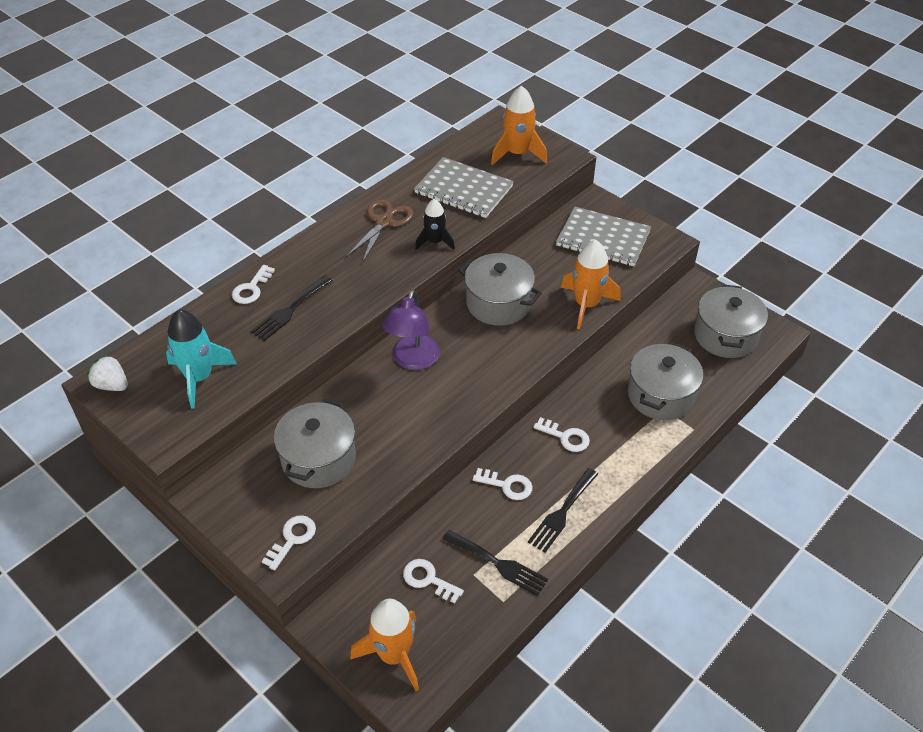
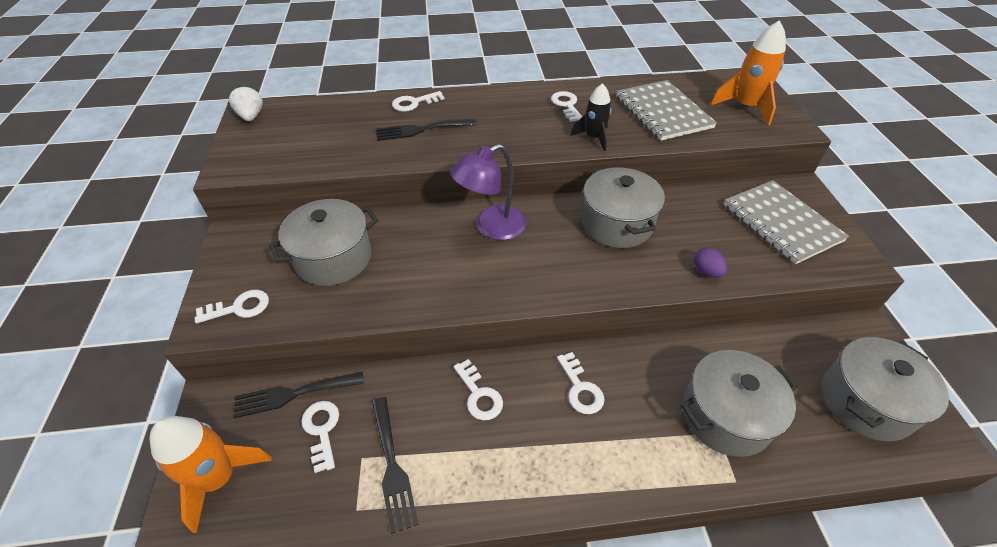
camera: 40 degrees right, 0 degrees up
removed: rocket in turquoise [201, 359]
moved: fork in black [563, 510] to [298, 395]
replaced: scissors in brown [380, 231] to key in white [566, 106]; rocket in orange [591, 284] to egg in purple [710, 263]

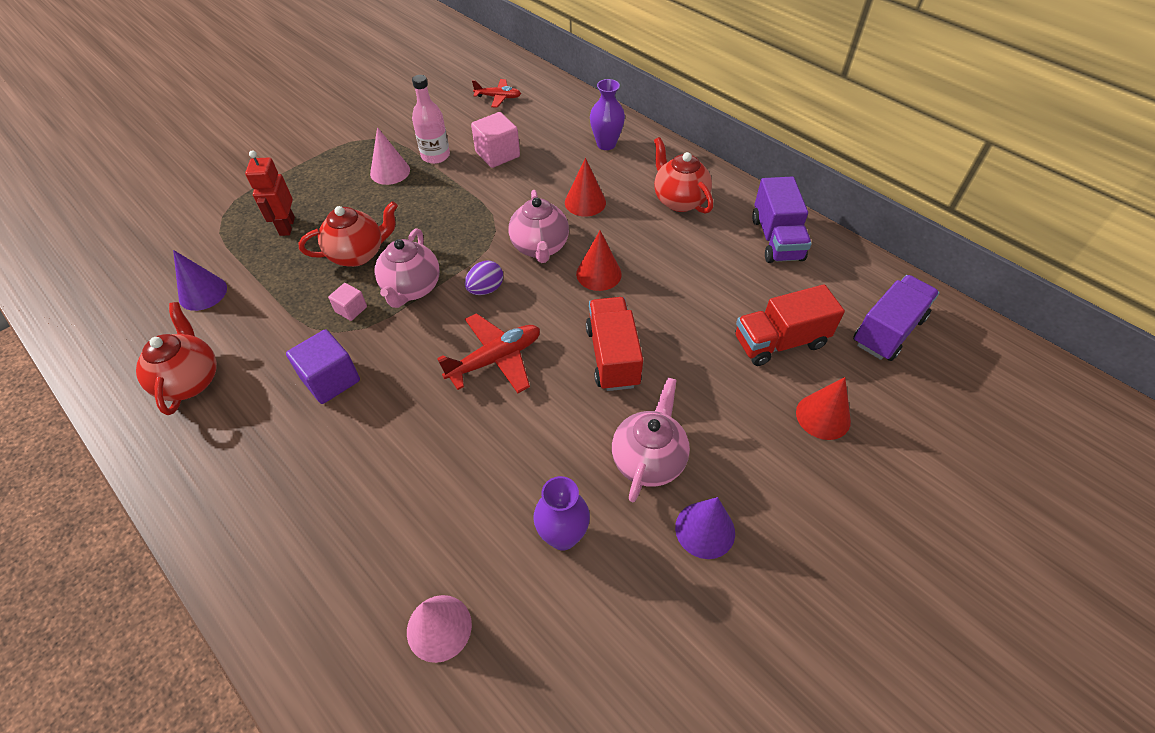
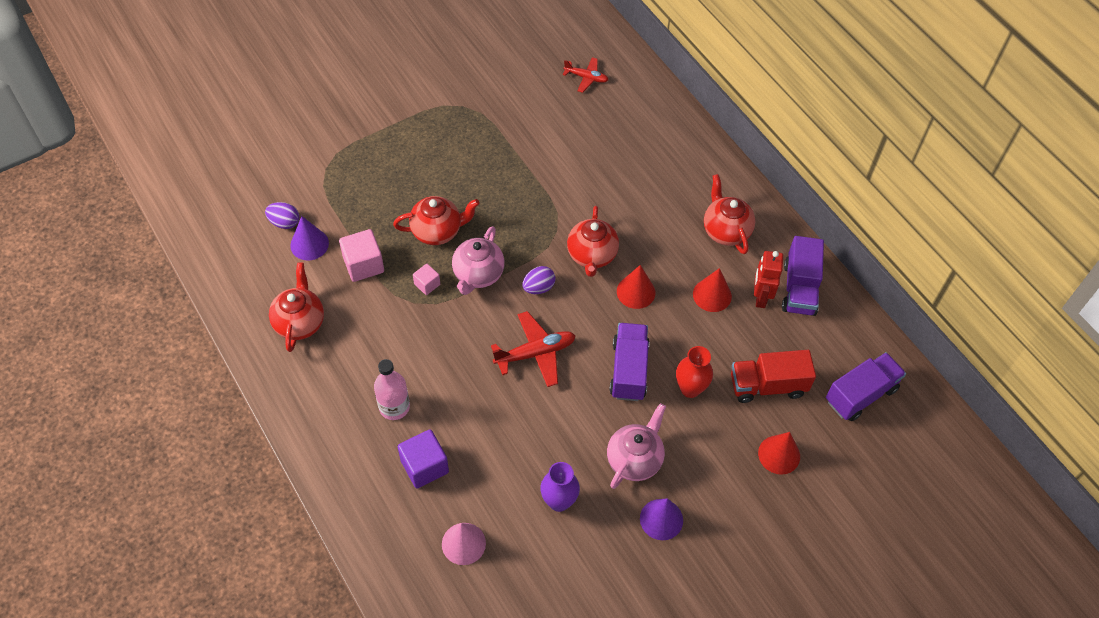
camera: 10 degrees right, 5 degrees up
removed: cone in pink [390, 156]; vase in purple [607, 114]
added: egg in purple [282, 215]; vase in red [694, 372]
moved: robot in red [270, 193] to [768, 279]; cube in purple [323, 366] to [423, 459]; bottle in pink [431, 119] to [392, 389]; cube in pink [495, 140] to [361, 255]; cone in red [585, 187] to [712, 290]
recoloured: teapot in pink [538, 226] to teapot in red [593, 241]; truck in red [614, 344] to truck in purple [629, 362]

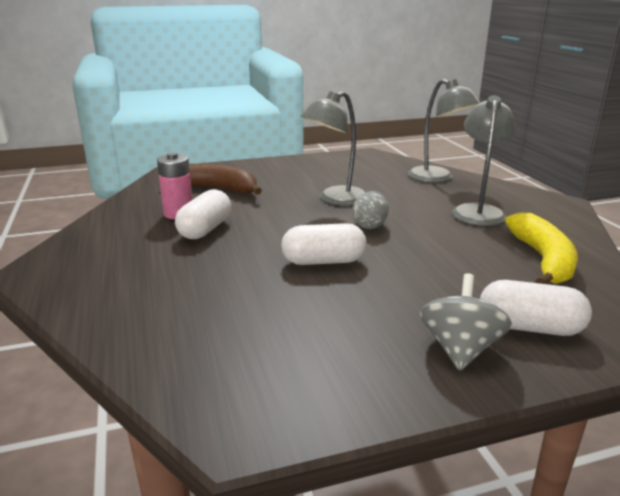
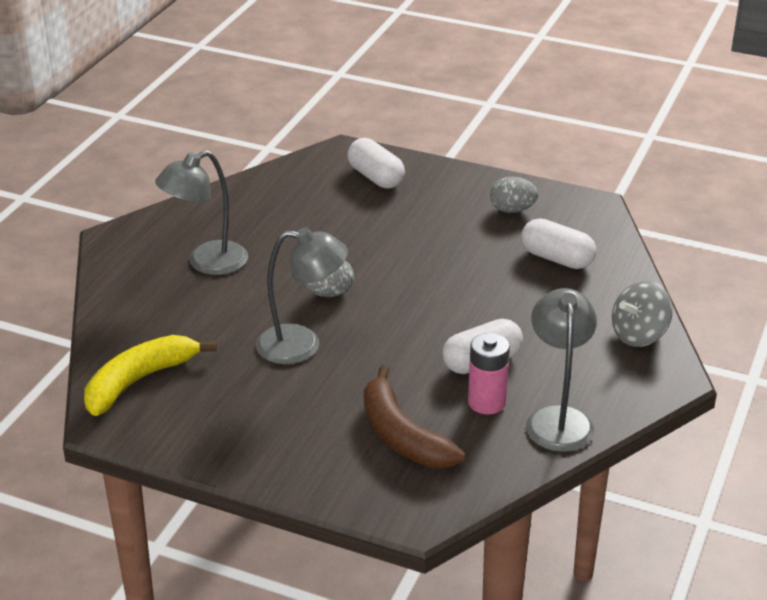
camera: 140 degrees left, 10 degrees up
added: egg in grey [514, 195]
moved: capsule in white [324, 244] to [558, 243]; lamp in grey [444, 130] to [561, 370]; spinning top in grey [466, 322] to [642, 314]; banana in yellow [541, 248] to [150, 375]

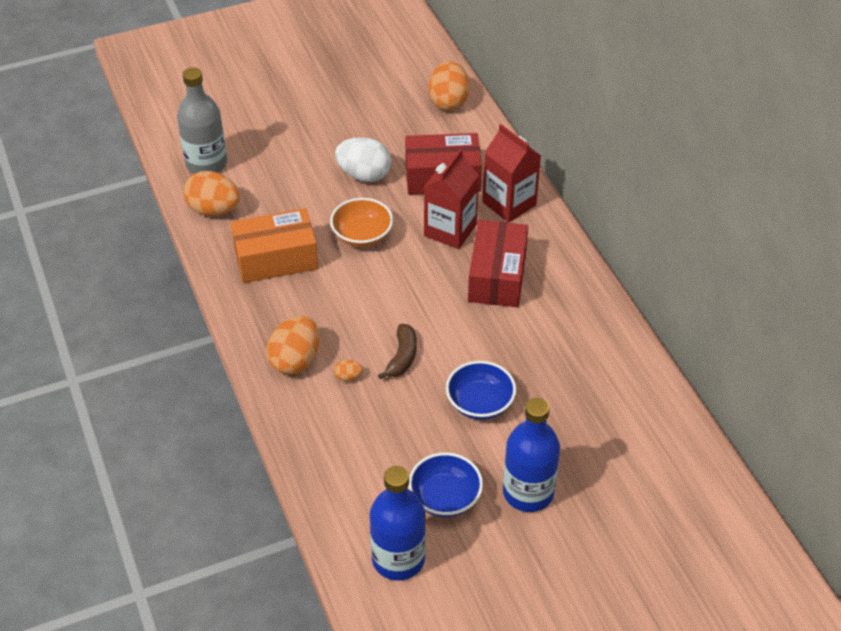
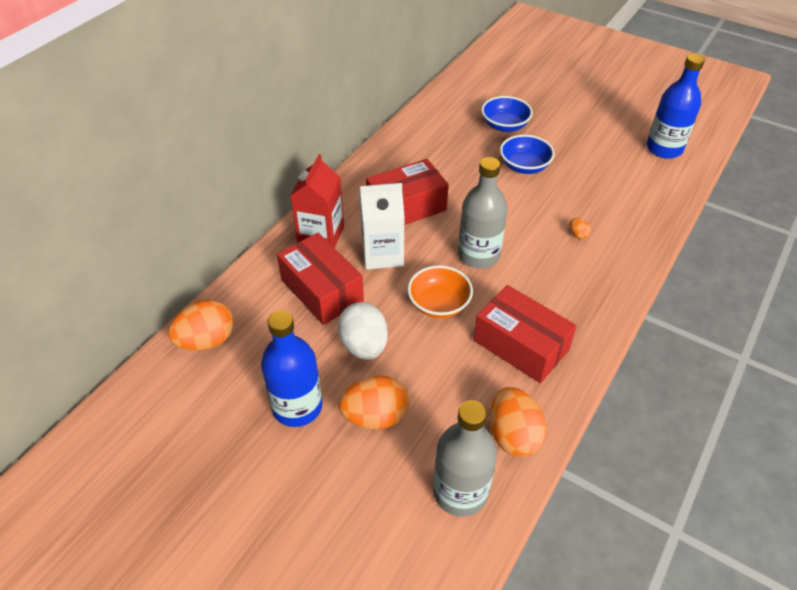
camera: 125 degrees left, 0 degrees up
removed: banana in brown [397, 352]
added: bottle in grey [483, 213]
moved: egg in orange [292, 345] to [373, 402]; bowl in blue [446, 484] to [507, 114]; bottle in blue [531, 455] to [291, 368]
recoloured: box in orange [274, 245] to box in red [525, 334]; carton in red [451, 199] to carton in white [382, 226]

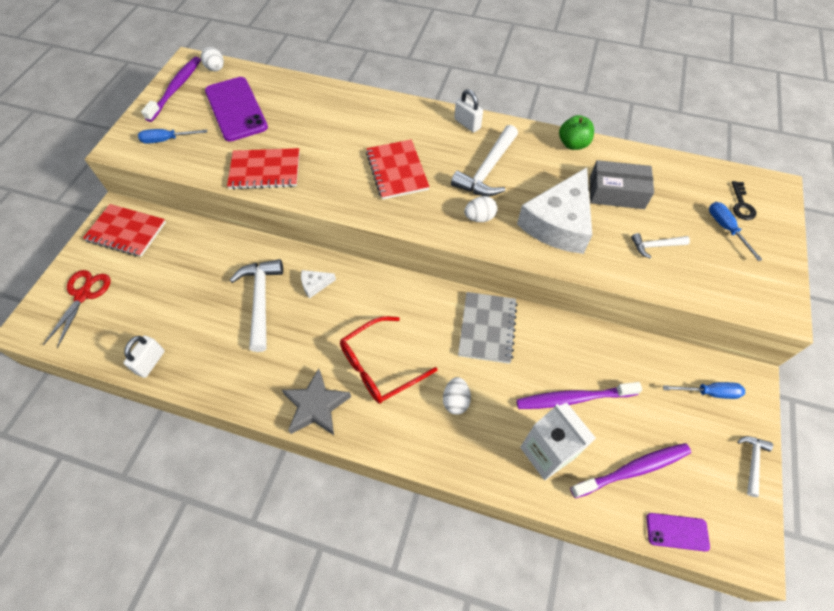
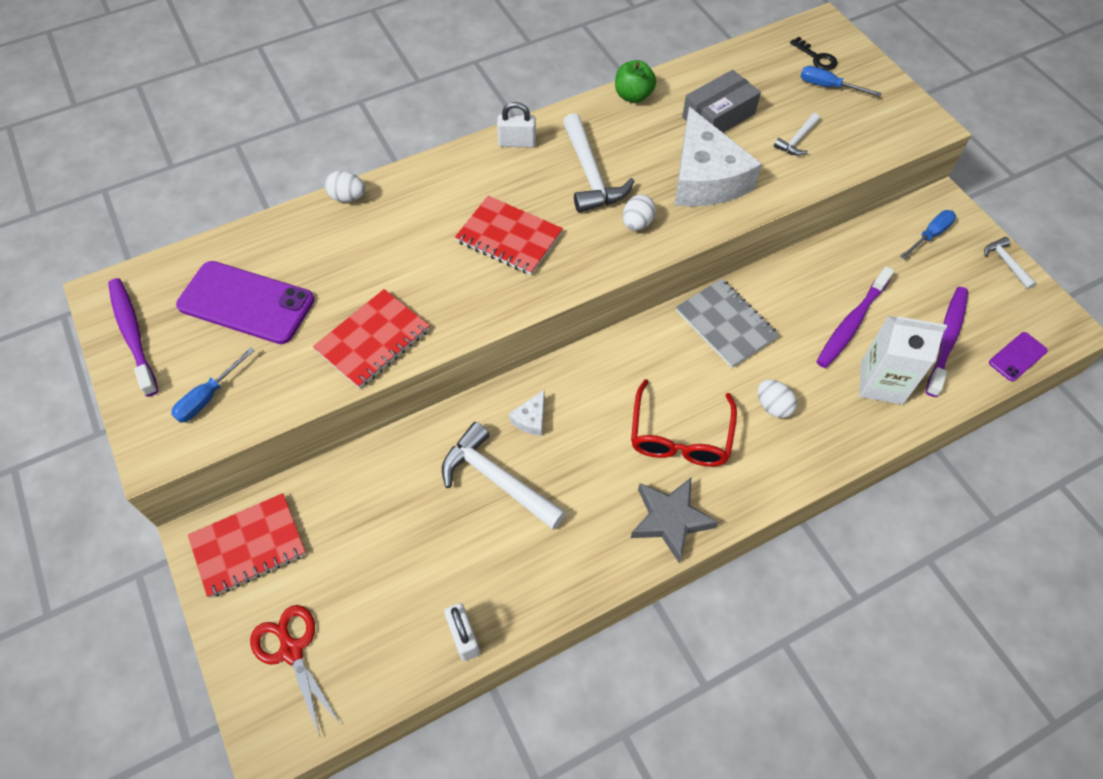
camera: 45 degrees left, 0 degrees up
moved: egg in white [212, 59] to [345, 186]

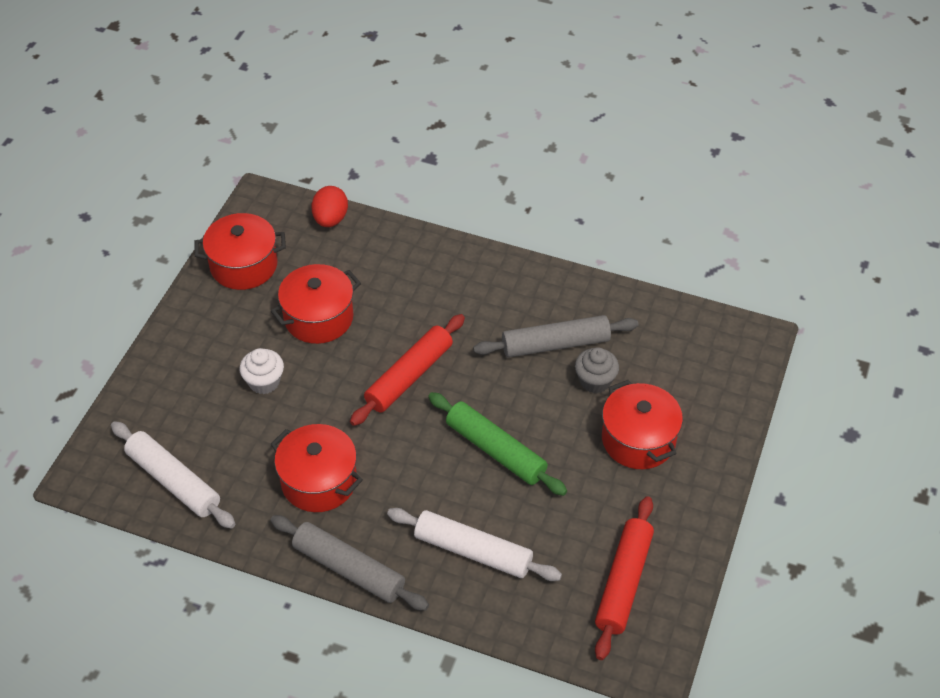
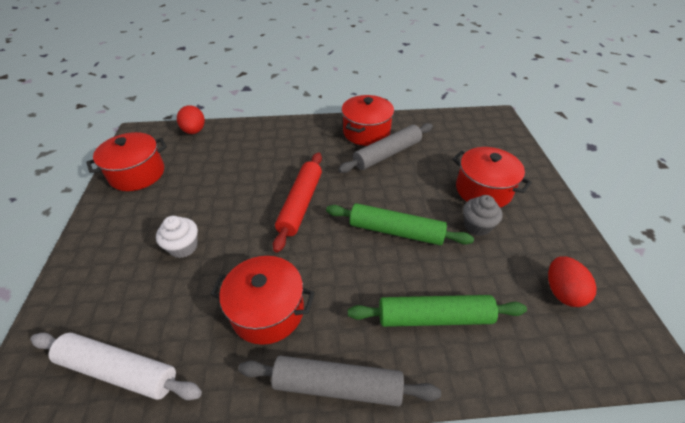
camera: 25 degrees left, 5 degrees down
moved: pot in red [316, 304] to [368, 120]; cupcake in grey [597, 370] to [482, 215]
replaced: rolling pin in red [624, 578] to egg in red [572, 281]
recoloured: rolling pin in white [474, 544] to rolling pin in green [437, 311]

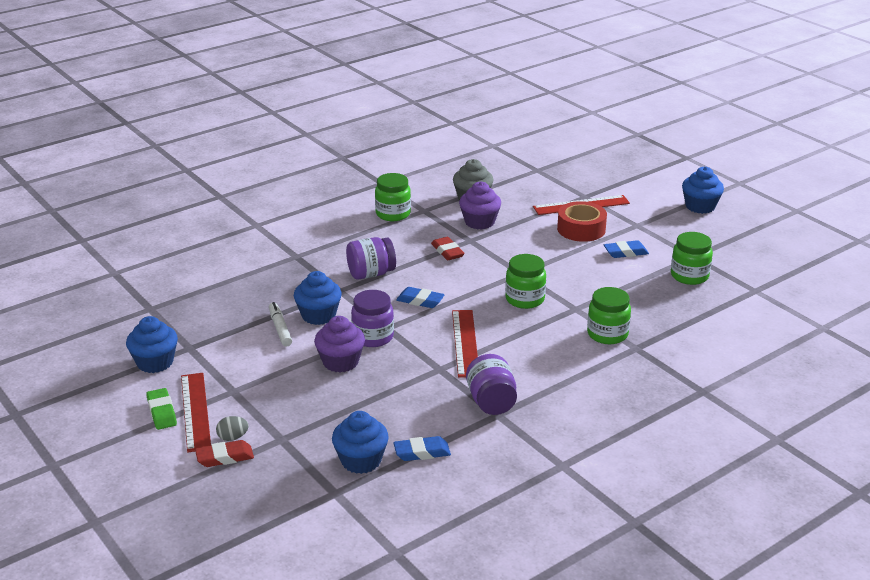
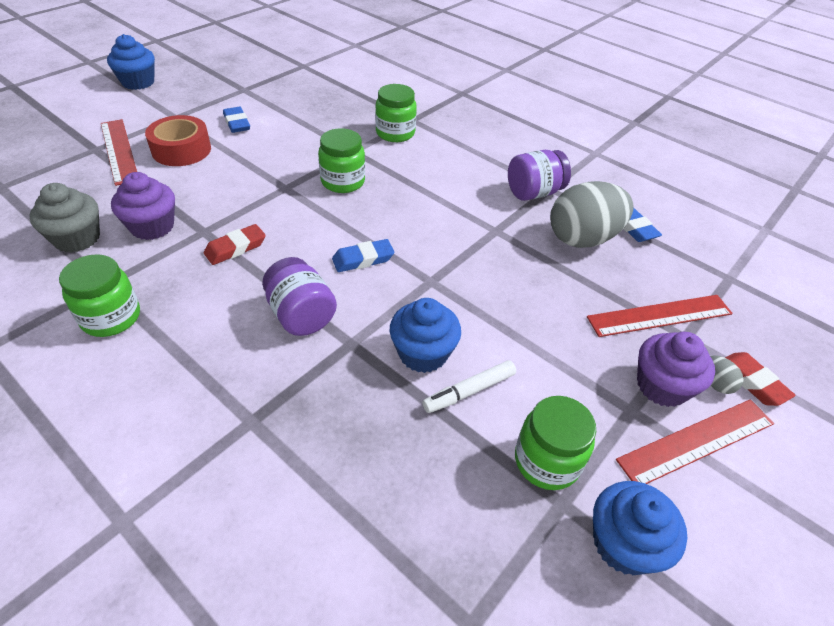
camera: 105 degrees left, 15 degrees up
removed: eraser in green [161, 409]; cupcake in blue [360, 442]; jar in purple [372, 318]
added: egg in grey [592, 214]
moved: cupcake in purple [339, 344] to [676, 369]; ruler in red [465, 344] to [660, 316]; jar in green [692, 258] to [555, 443]
turned: eraser in blue [420, 297] = [363, 255] 60 degrees clockwise

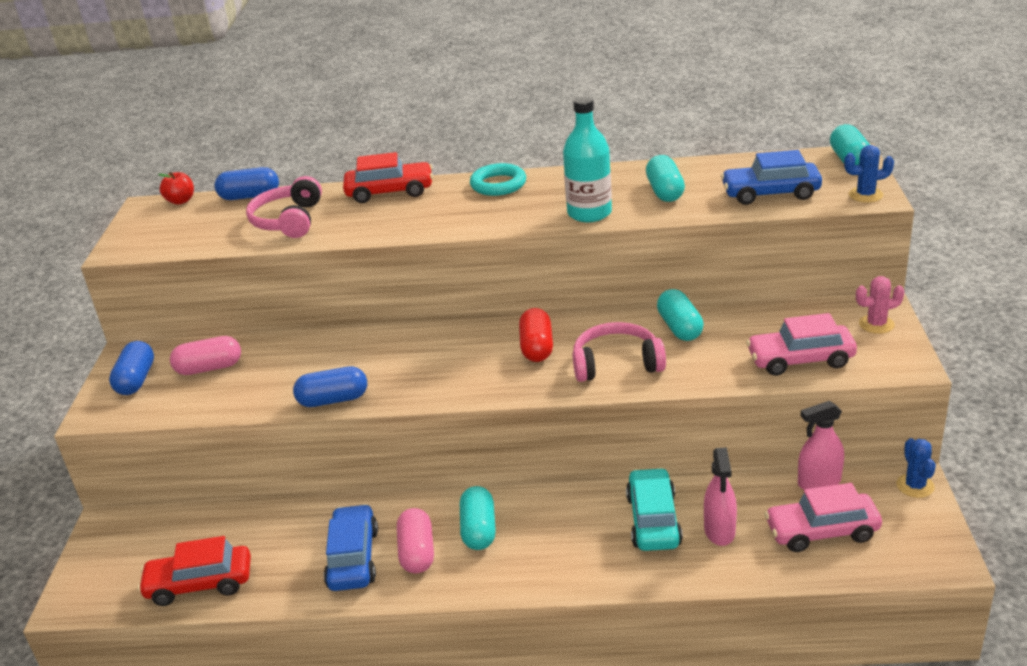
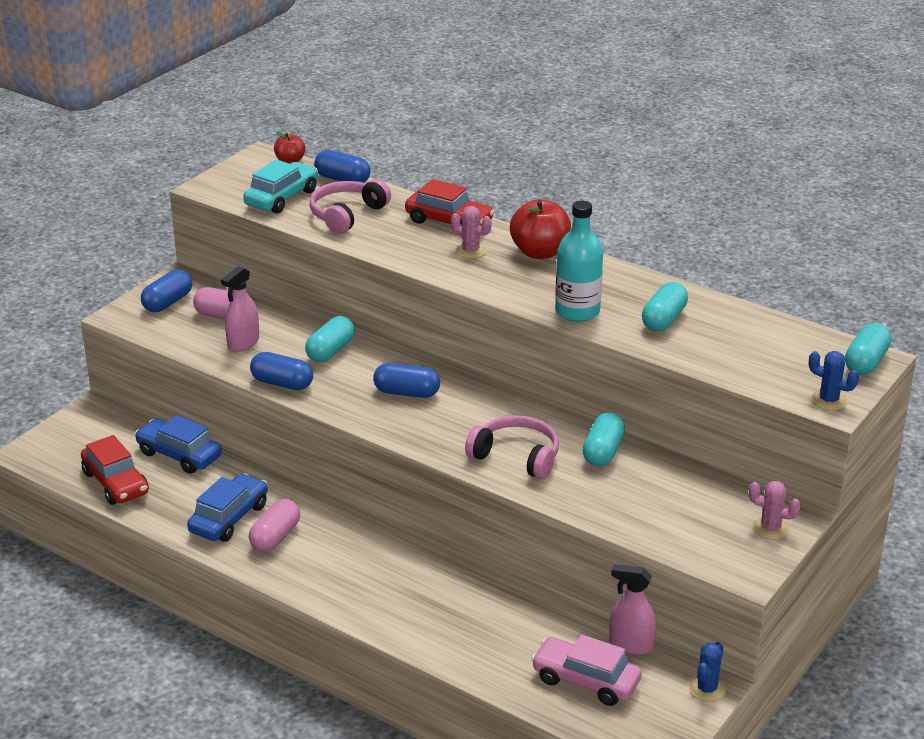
camera: 30 degrees right, 0 degrees up
removed: capsule in red [536, 335]; car in pink [801, 344]
added: capsule in blue [406, 380]; cactus in pink [471, 232]
moved: capsule in turquoise [478, 518] to [330, 339]; car in turquoise [654, 509] to [280, 187]; spray bottle in pink [720, 496] to [240, 309]; car in blue [771, 177] to [178, 444]
replaced: ring in turquoise [498, 179] to apple in red [540, 229]
turned: car in red [194, 571] = [115, 470] 150 degrees counterclockwise

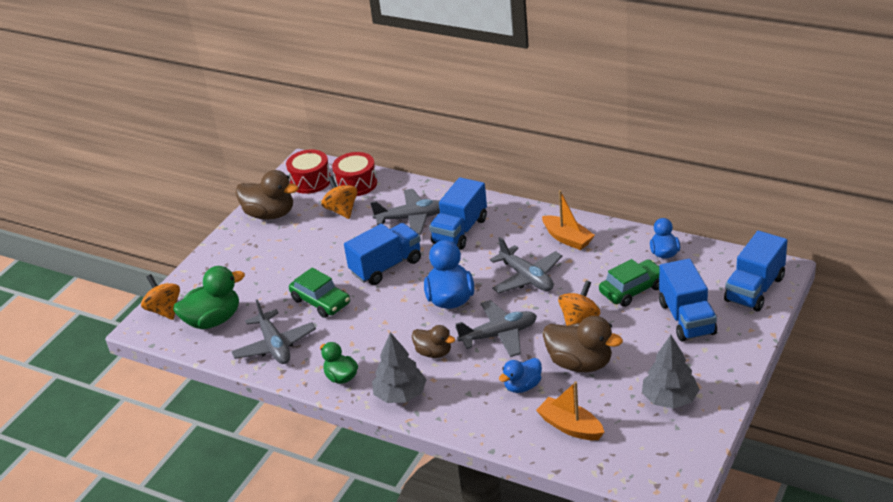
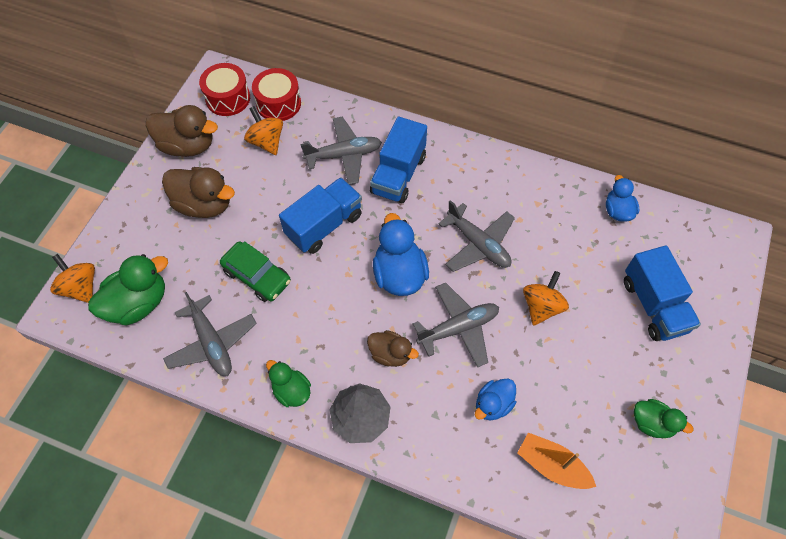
camera: 10 degrees left, 25 degrees up
removed: boat in orange [568, 220]; car in green [629, 283]; truck in blue [756, 271]
moved: duck in brown [583, 344] to [198, 192]
replaced: tree in grey [671, 372] to duck in green [663, 418]

